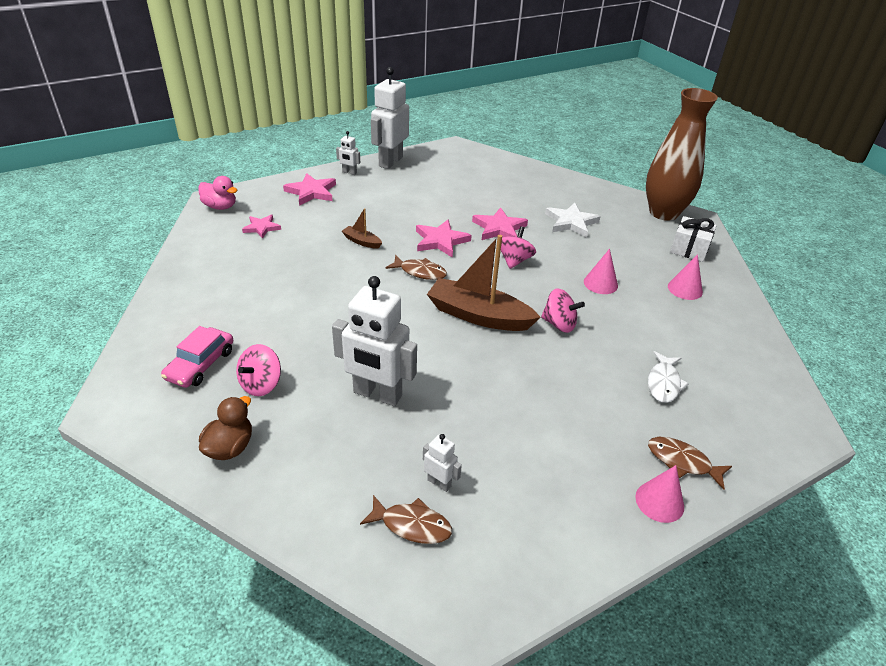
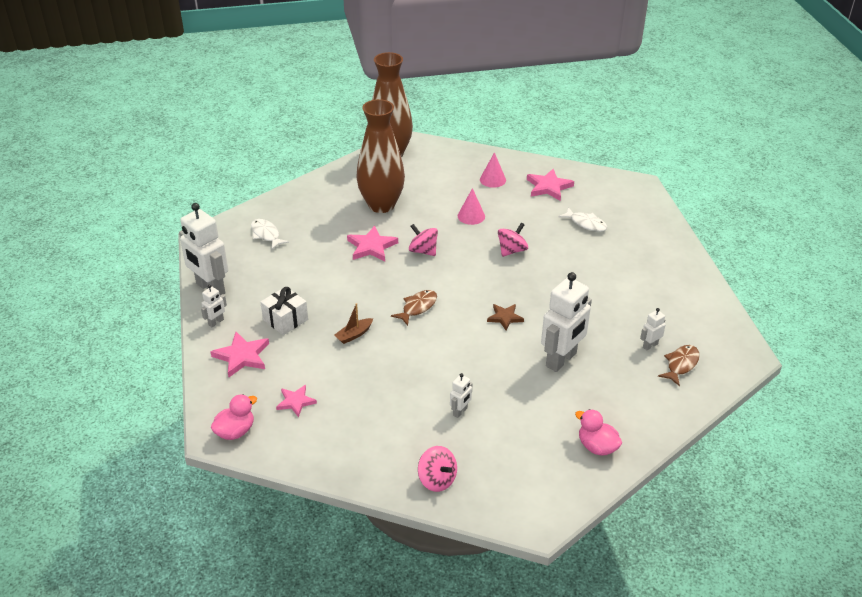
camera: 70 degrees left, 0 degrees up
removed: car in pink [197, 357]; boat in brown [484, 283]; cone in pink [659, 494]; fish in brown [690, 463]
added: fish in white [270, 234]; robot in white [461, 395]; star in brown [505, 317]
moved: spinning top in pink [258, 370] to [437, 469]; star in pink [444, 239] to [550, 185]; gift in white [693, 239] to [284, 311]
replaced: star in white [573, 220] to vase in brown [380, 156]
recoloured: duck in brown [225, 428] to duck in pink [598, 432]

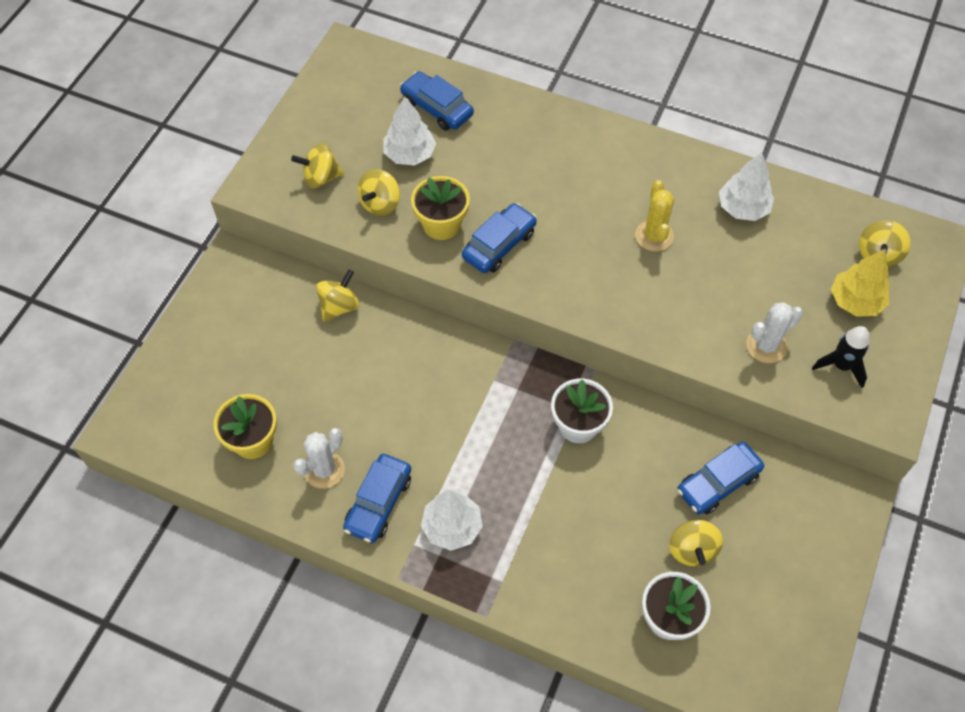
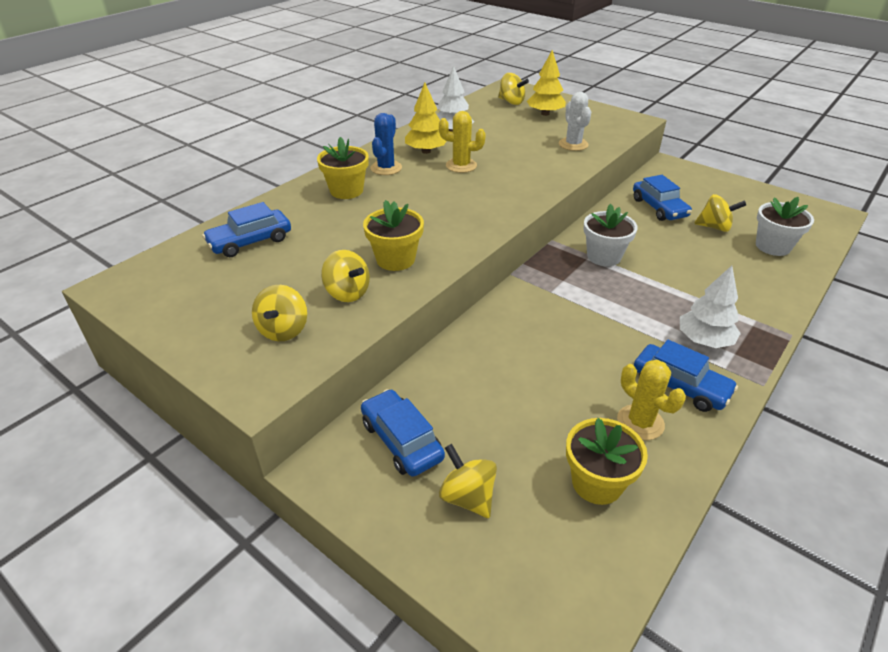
camera: 75 degrees left, 20 degrees down
removed: tree in white [409, 131]; rocket in black [841, 357]
added: flower pot in yellow [343, 168]; cactus in blue [386, 144]; tree in yellow [426, 118]
moved: spinning top in yellow [337, 295] to [468, 481]; car in blue [499, 238] to [403, 433]
recoloured: cactus in white [319, 458] to cactus in yellow [651, 400]

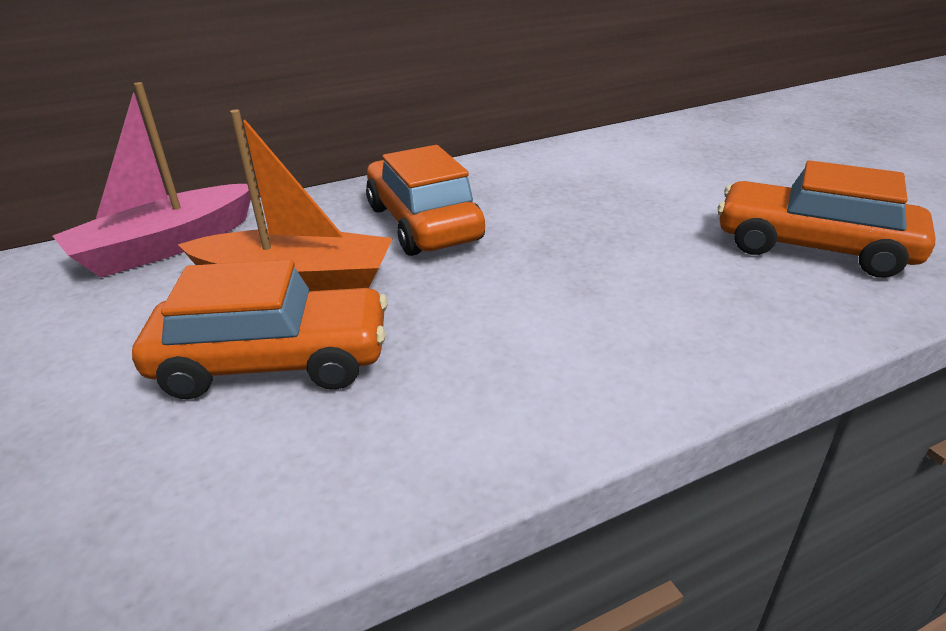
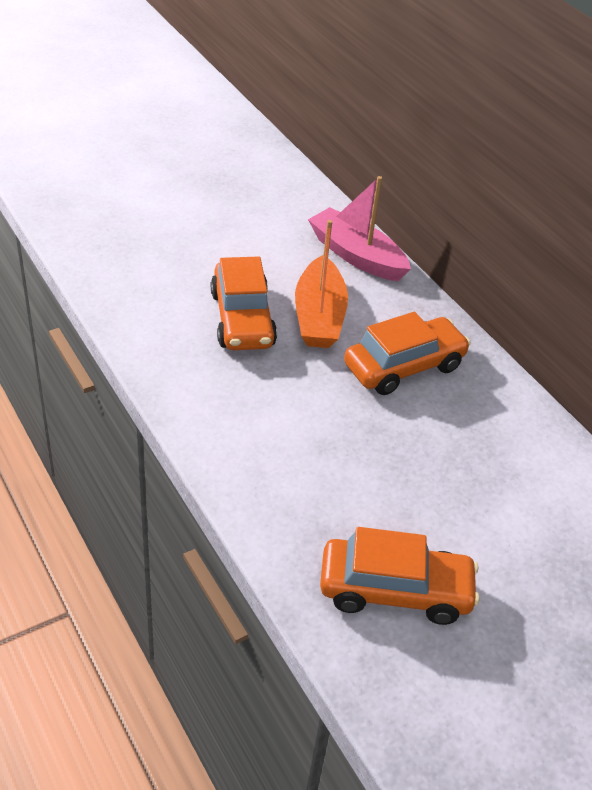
camera: 80 degrees right, 10 degrees up
turned: car in orange [826, 219] = [400, 576] 75 degrees clockwise

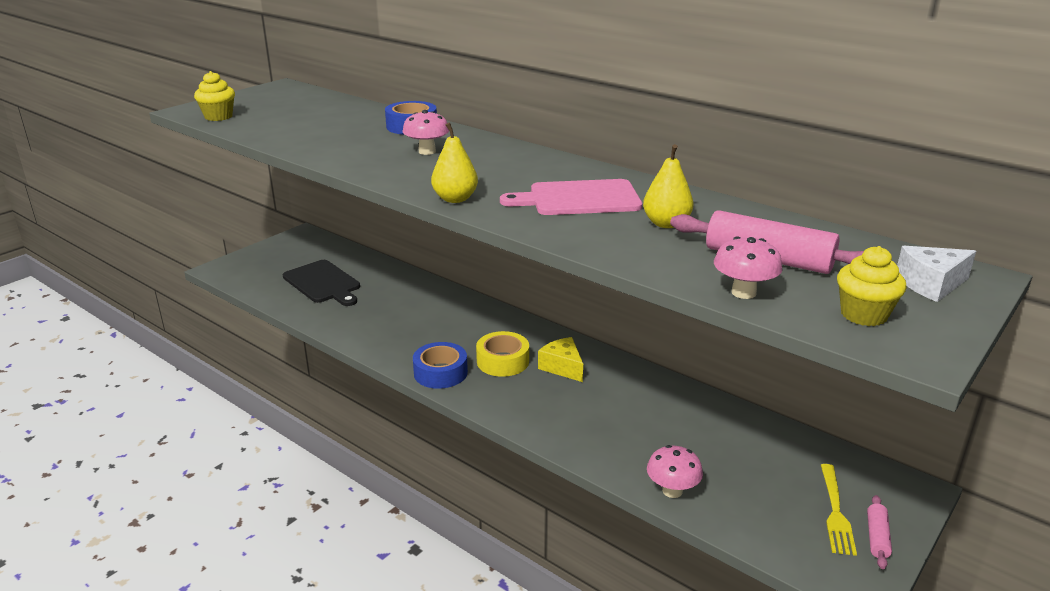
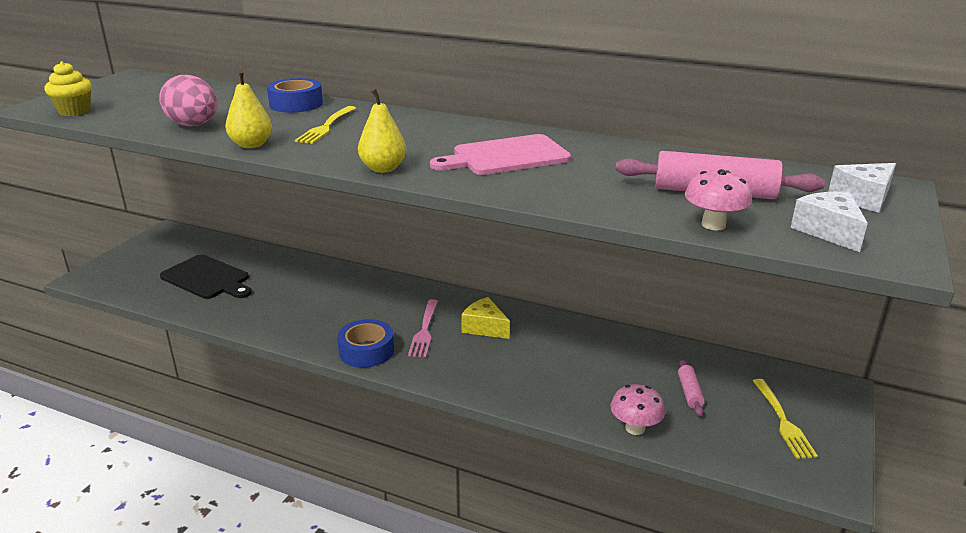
camera: 15 degrees left, 0 degrees up
added: egg in pink [188, 100]
moved: pear in yellow [668, 186] to [248, 109]; rolling pin in pink [879, 532] to [691, 387]
replaced: mushroom in pink [425, 132] to fork in yellow [325, 125]; tape in yellow [502, 354] to fork in pink [423, 328]; cupcake in yellow [872, 286] to cheese in white [829, 221]

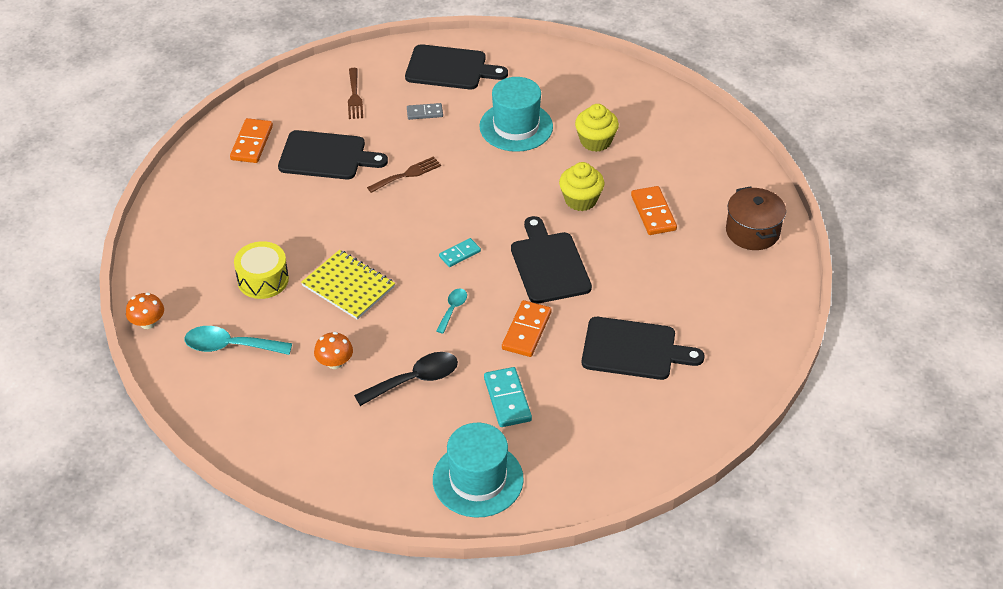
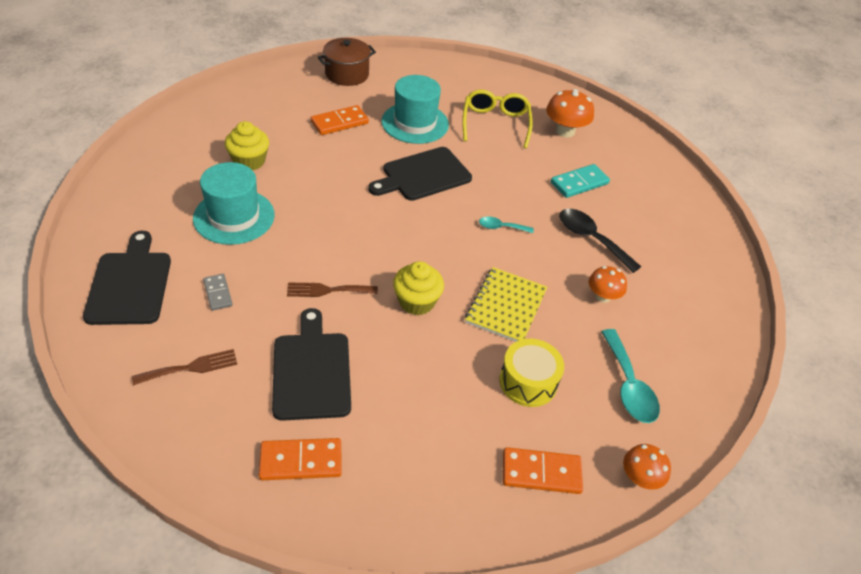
camera: 110 degrees left, 0 degrees up
removed: domino in turquoise [460, 252]
added: mushroom in orange [570, 113]
moved: hat in turquoise [478, 470] to [415, 109]; domino in orange [527, 328] to [543, 470]; cupcake in yellow [581, 186] to [418, 288]
replaced: cutting board in black [643, 348] to glasses in yellow [497, 119]
turned: fork in brown [404, 174] = [332, 290] 45 degrees counterclockwise

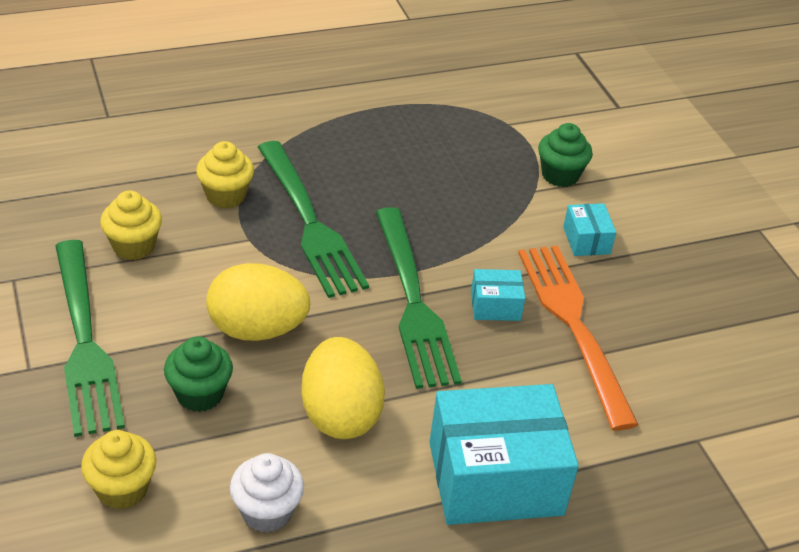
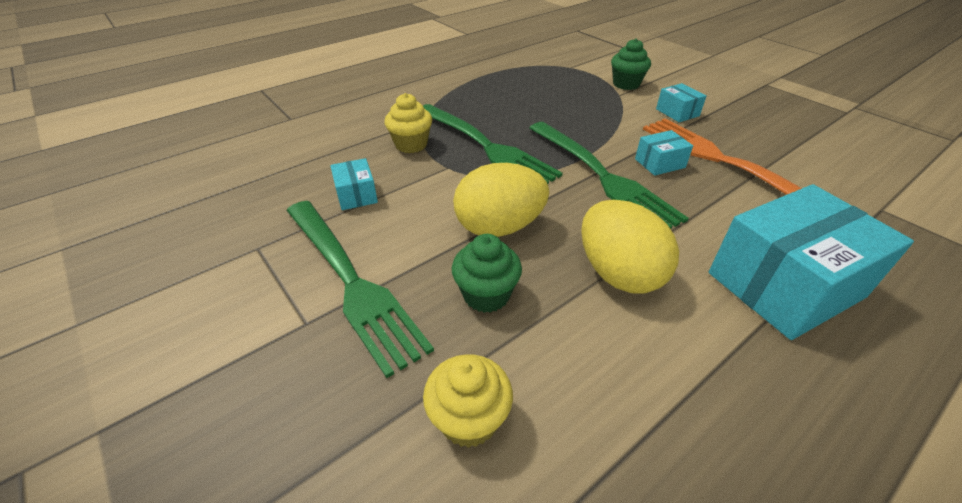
camera: 15 degrees left, 0 degrees up
removed: cupcake in white [267, 493]
replaced: cupcake in yellow [131, 225] to box in turquoise [354, 184]

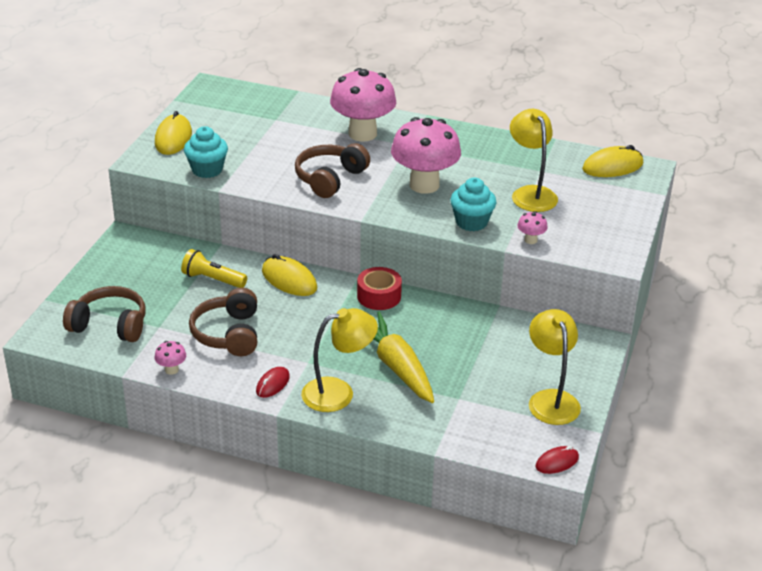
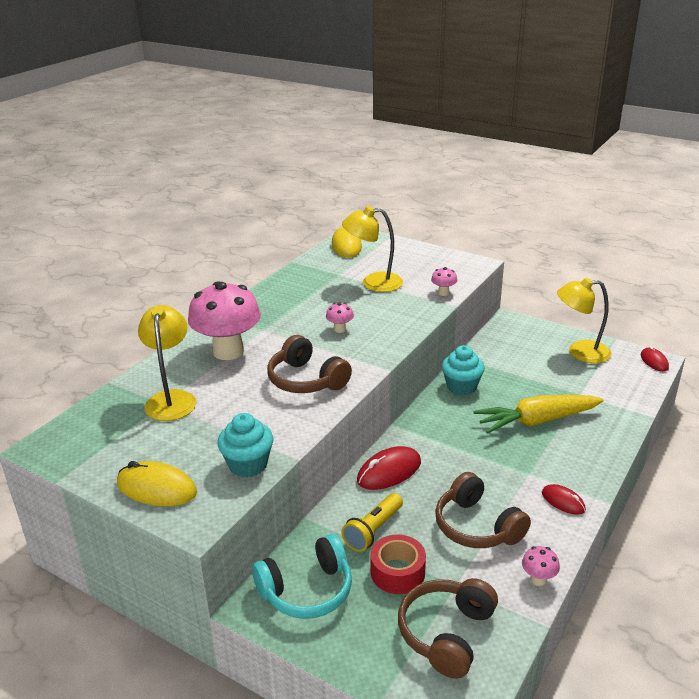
camera: 75 degrees left, 5 degrees down
added: headphones in turquoise [302, 576]
moved: lamp in yellow [339, 360] to [167, 363]; tape in red [379, 288] to [398, 564]; cupcake in turquoise [473, 204] to [463, 370]
recoloured: mouse in yellow [289, 275] to mouse in red [389, 468]
turned: headphones in brown [223, 322] = [483, 510] 45 degrees clockwise
resized: mushroom in pink [426, 155] = [340, 318] x0.41

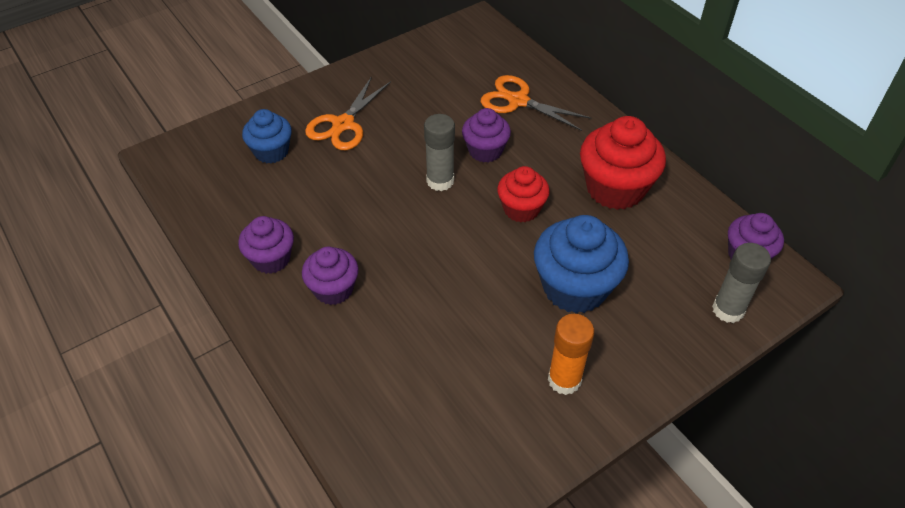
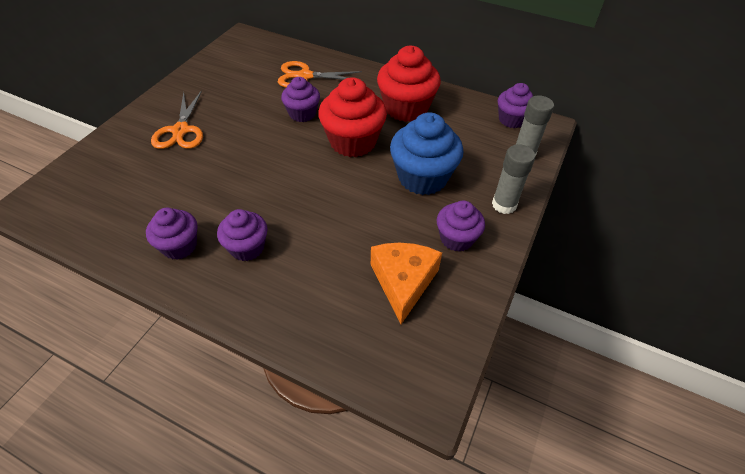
camera: 30 degrees left, 0 degrees up
removed: cupcake in blue [267, 136]
added: cheese in orange [406, 283]
moved: glue stick in grey [439, 152] to [513, 179]
replaced: glue stick in orange [571, 354] to cupcake in purple [461, 226]
resized: cupcake in red [523, 194] = [352, 117] x1.64

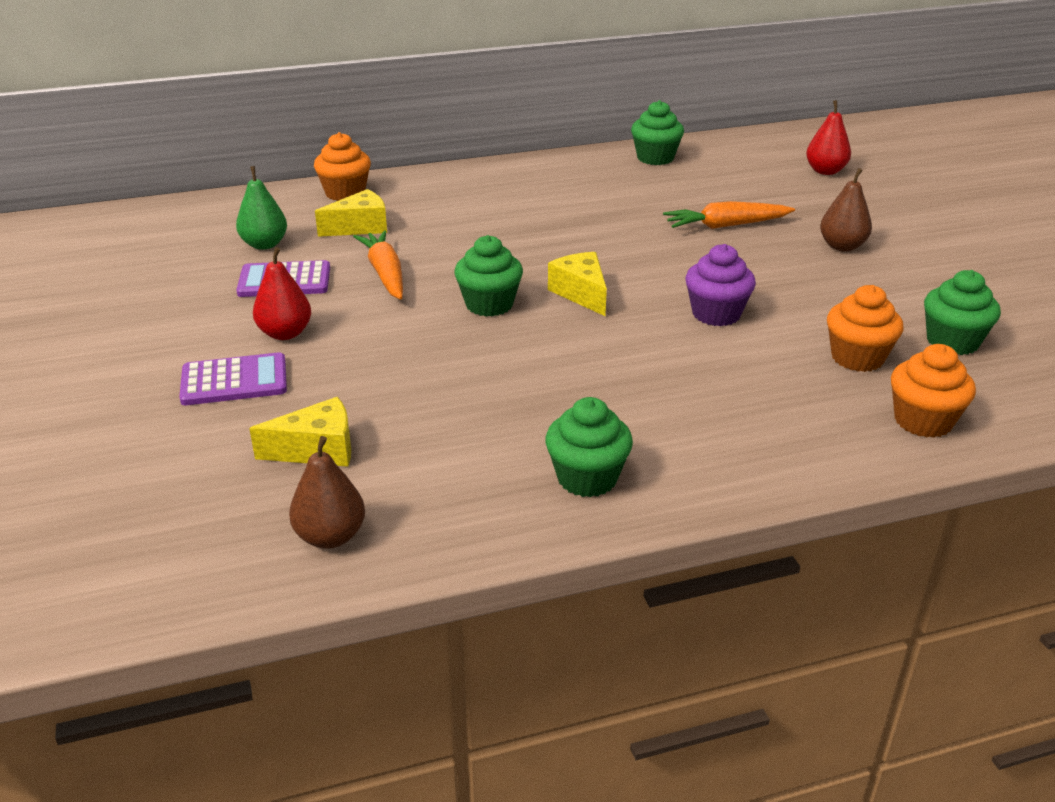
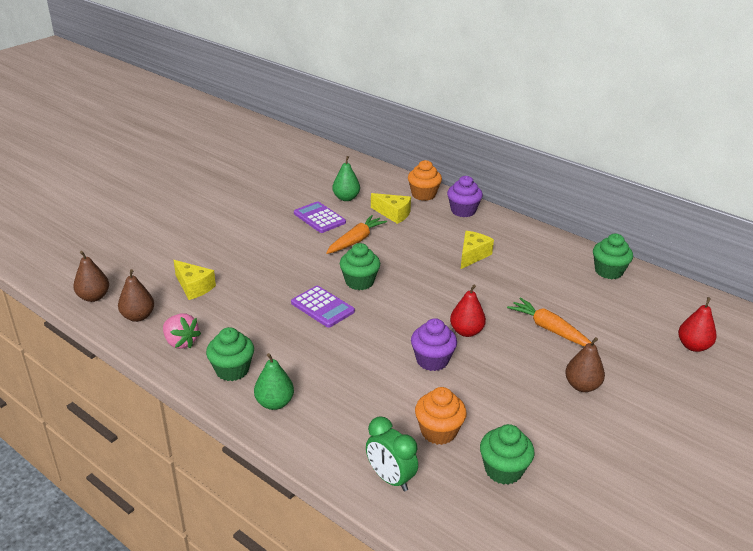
camera: 55 degrees right, 0 degrees up
added: pear in brown [91, 276]; strawberry in pink [182, 331]; pear in green [274, 381]; cupcake in purple [465, 196]
moved: calculator in purple [233, 378] to [323, 307]; pear in red [282, 293] to [468, 311]; cheese in yellow [577, 284] to [477, 250]
replaced: cupcake in orange [933, 391] to clock in green [392, 454]

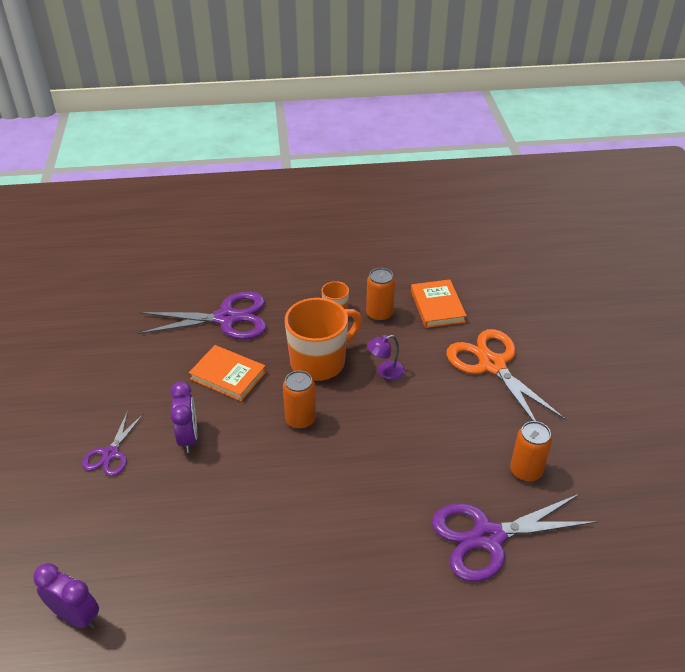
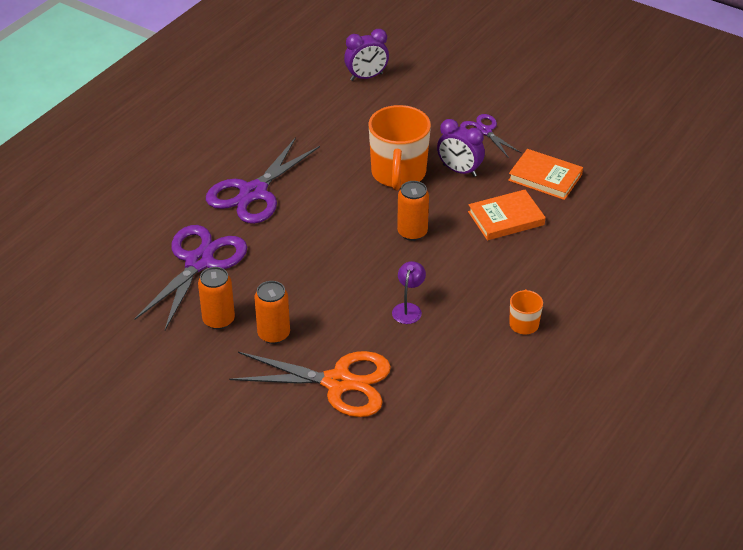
camera: 130 degrees right, 0 degrees up
moved: scissors in purple [202, 316] to [263, 180]; mug in orange [323, 339] to [399, 148]; can in orange [380, 295] to [272, 312]; book in orange [439, 303] to [545, 174]

